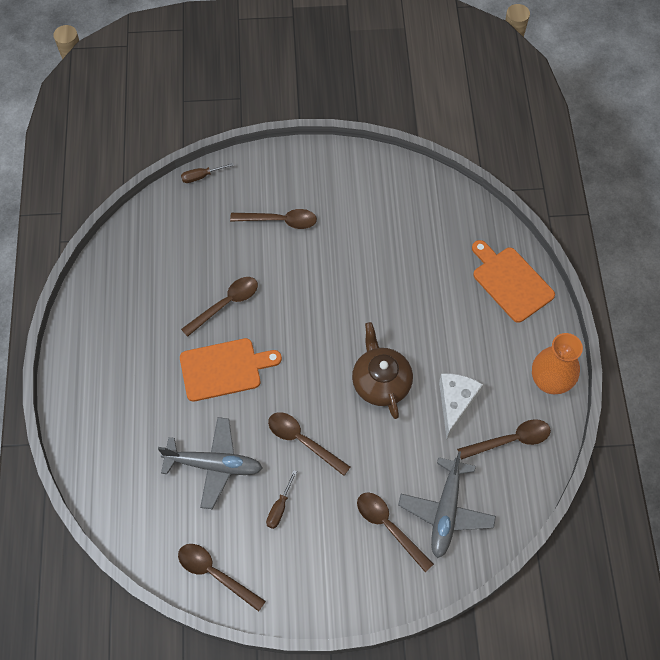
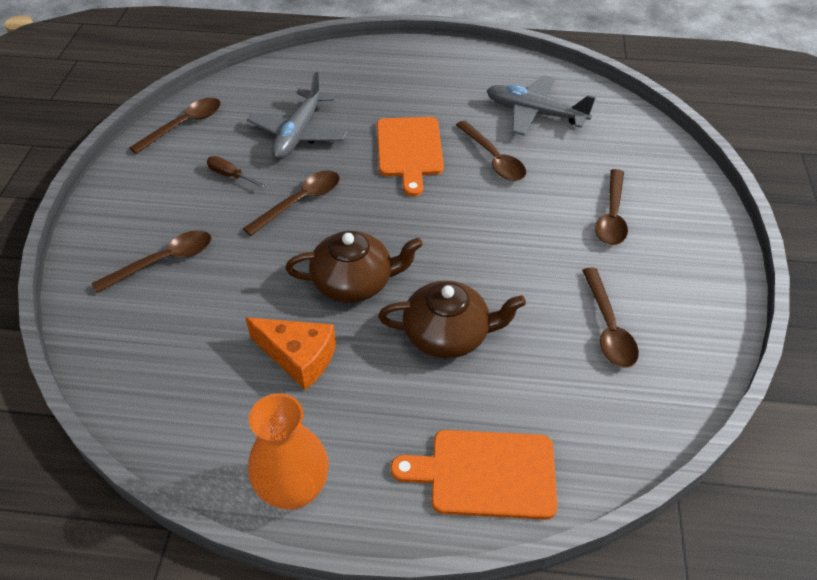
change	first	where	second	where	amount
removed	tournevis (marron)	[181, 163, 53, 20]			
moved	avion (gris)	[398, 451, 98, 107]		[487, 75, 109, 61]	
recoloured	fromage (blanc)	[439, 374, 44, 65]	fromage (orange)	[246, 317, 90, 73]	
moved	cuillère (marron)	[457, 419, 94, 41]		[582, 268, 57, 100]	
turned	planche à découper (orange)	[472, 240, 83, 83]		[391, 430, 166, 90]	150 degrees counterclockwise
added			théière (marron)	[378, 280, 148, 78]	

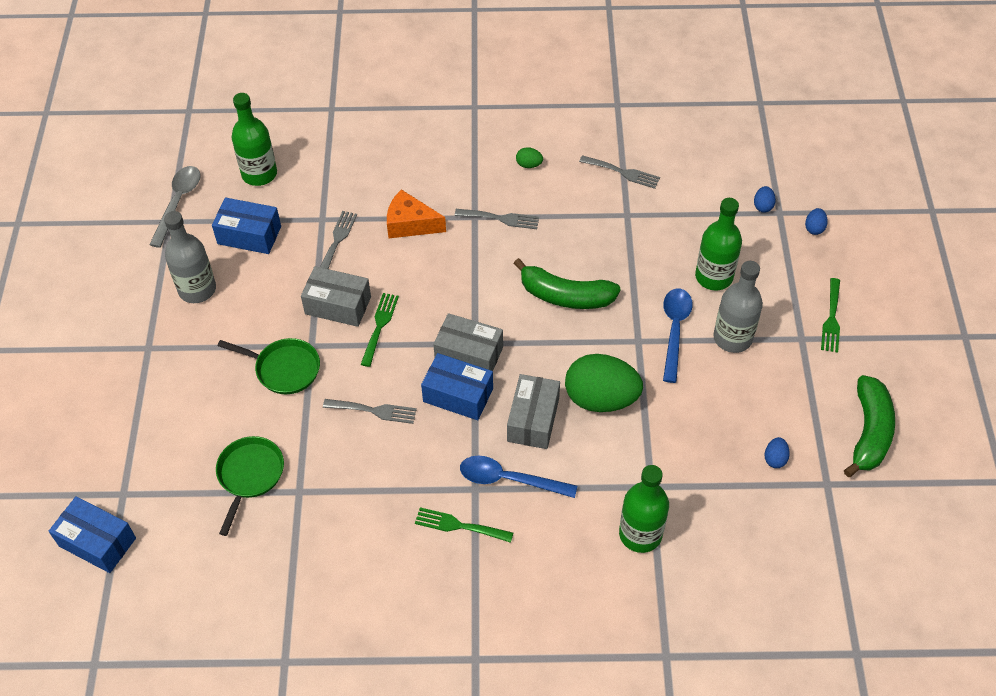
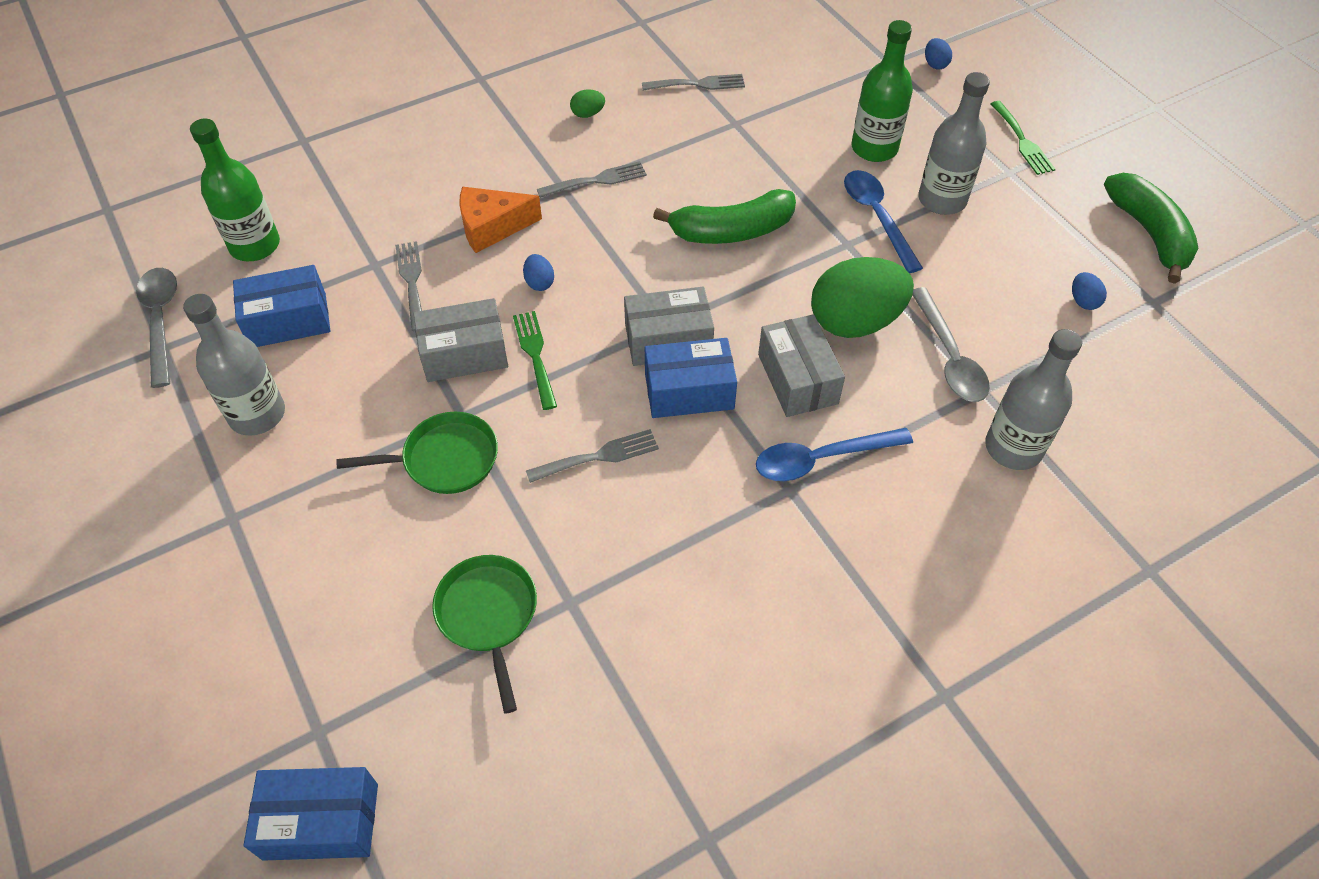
change	first	where	second	where	amount
removed	fourchette (vert)	[415, 507, 98, 36]			
recoloured	bouteille (vert)	[619, 465, 50, 88]	bouteille (gris)	[985, 329, 97, 141]	
moved	œuf (bleu)	[754, 186, 22, 27]		[523, 254, 31, 37]	
added			cuillère (gris)	[912, 287, 78, 115]	

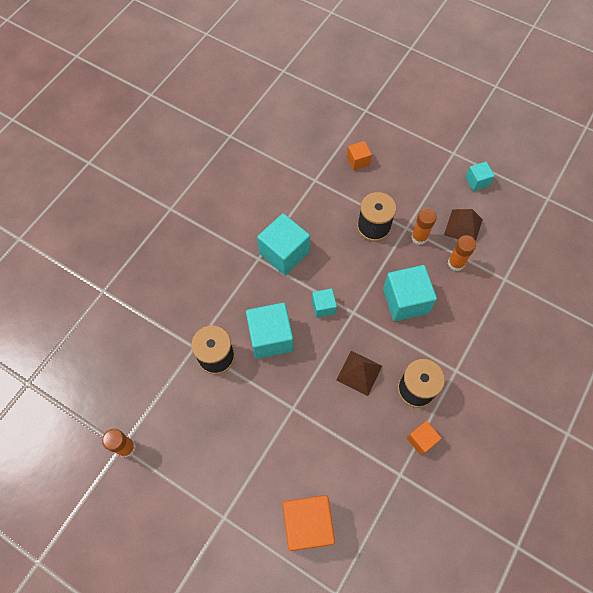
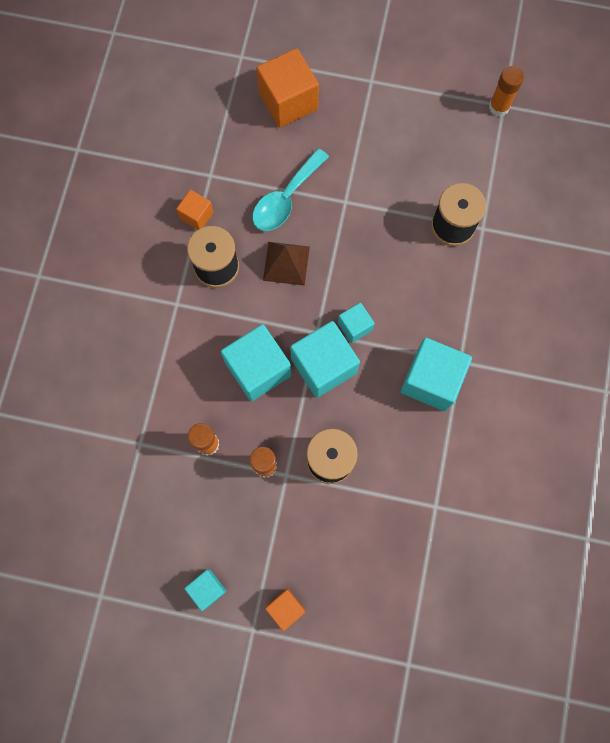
change	first	where	second	where	amount
moved	cube (turquoise)	[246, 303, 47, 56]		[290, 321, 70, 77]	
moved	cube (orange)	[347, 141, 25, 29]		[265, 589, 40, 42]	
removed	pyramide (marron)	[444, 209, 39, 32]			
added			cuillère (turquoise)	[252, 148, 77, 83]	

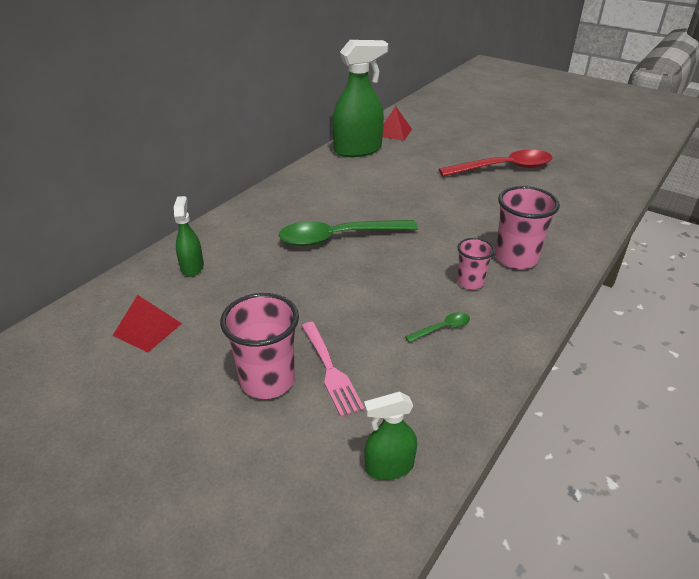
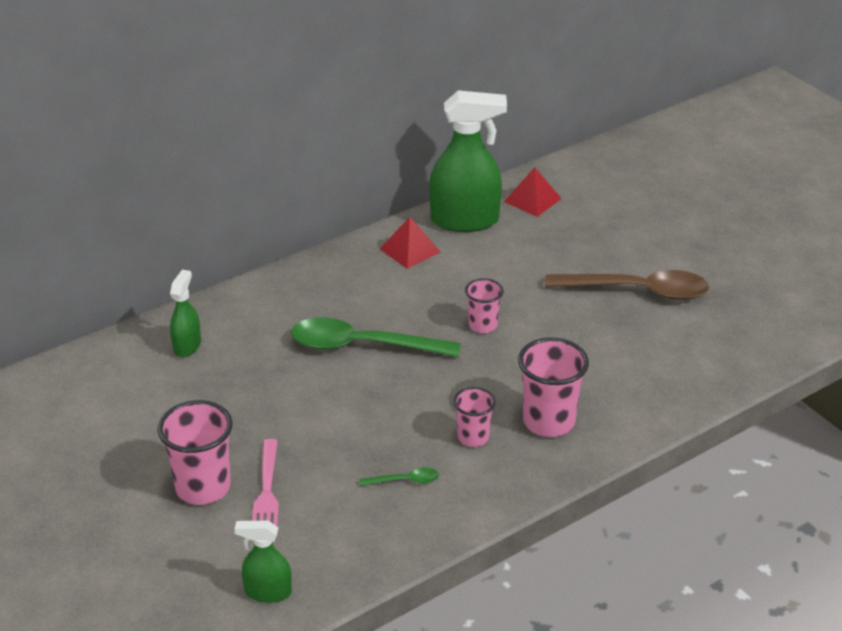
change	first	where	second	where	amount
moved	pyramide (rouge)	[113, 295, 69, 57]		[380, 217, 60, 52]	
recoloured	cuillère (rouge)	[439, 149, 114, 28]	cuillère (marron)	[545, 270, 164, 30]	
added			gobelet (rose)	[465, 278, 38, 55]	

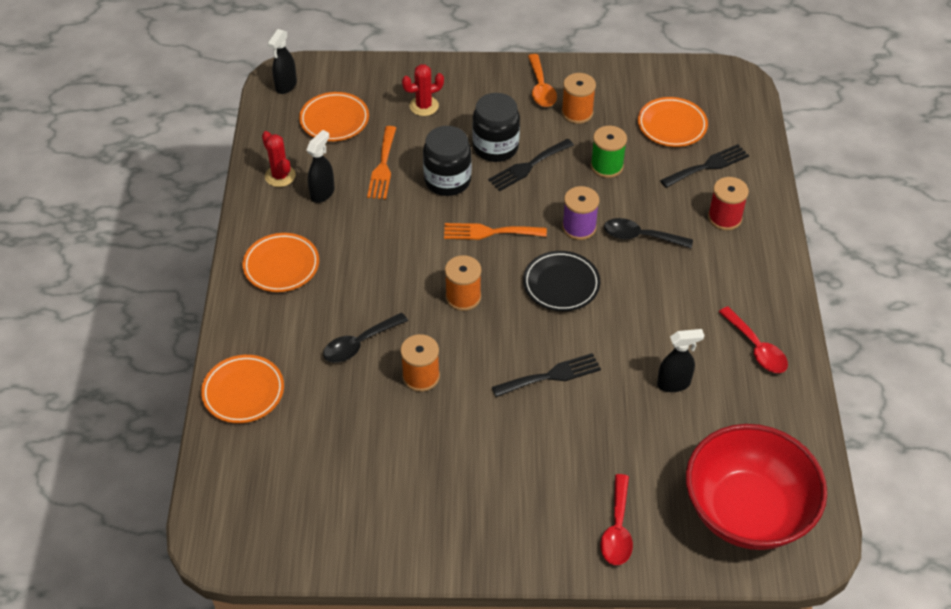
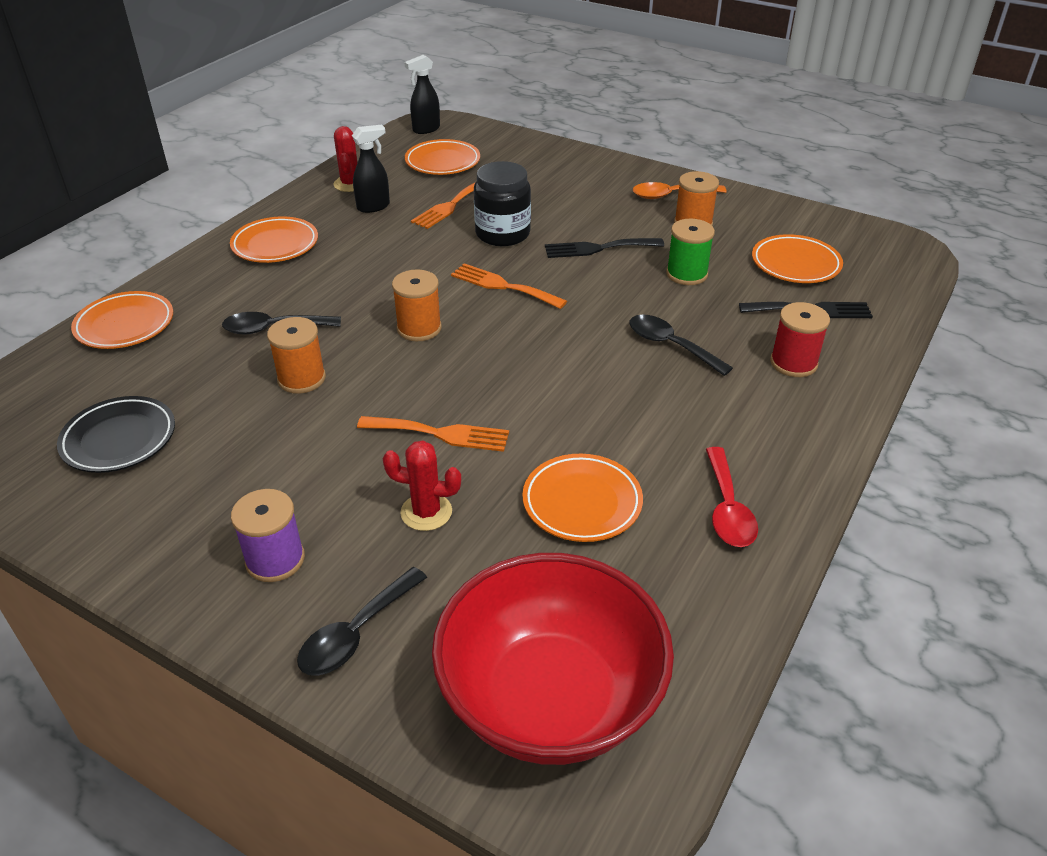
change	first	where	second	where	amount
moved	cactus (rouge)	[402, 64, 42, 52]		[383, 440, 78, 91]	
removed	bocal (noir)	[472, 93, 48, 69]			
recoloured	fourchette (noir)	[492, 353, 109, 44]	fourchette (orange)	[357, 416, 152, 36]	
moved	assiette (noir)	[523, 251, 77, 60]		[57, 396, 118, 77]	
turned	cuillère (orange)	[528, 54, 29, 53]		[633, 182, 93, 17]	60 degrees clockwise
moved	bobine (violet)	[562, 186, 37, 54]		[231, 489, 74, 93]	
recoloured	cuillère (rouge)	[600, 474, 33, 91]	cuillère (noir)	[297, 567, 130, 109]	
replaced	vaporisateur (noir)	[657, 329, 48, 63]	assiette (orange)	[522, 454, 121, 88]	

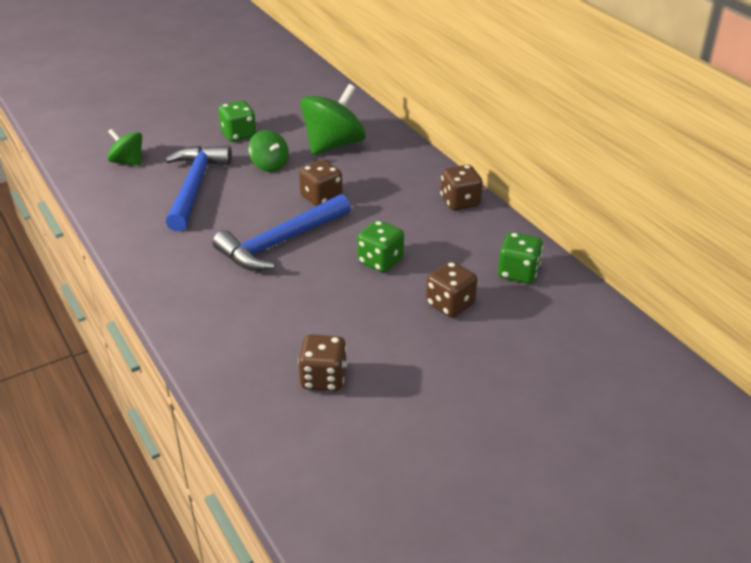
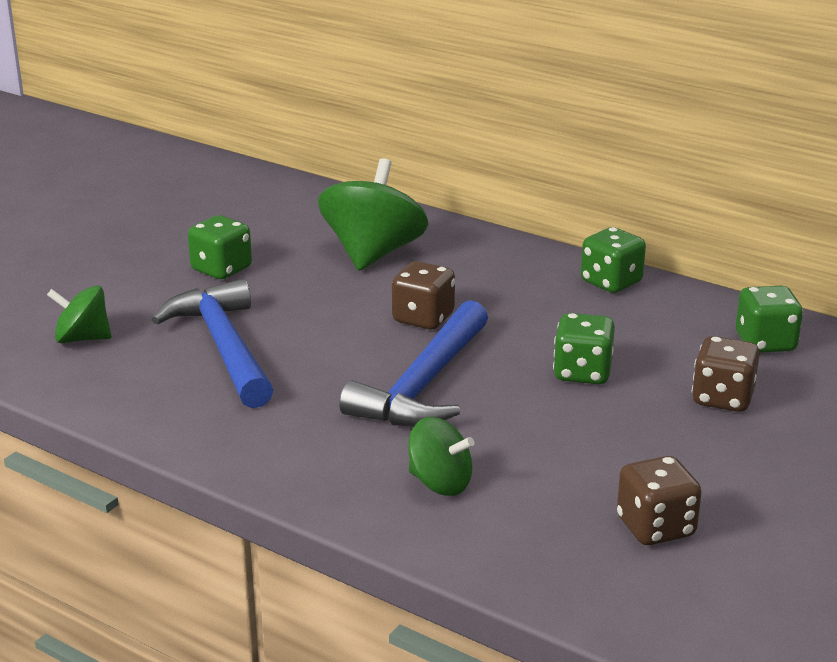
change	first	where	second	where	amount
moved	toupie (vert)	[248, 130, 41, 42]		[408, 417, 66, 79]	
recoloured	dé (marron)	[440, 165, 43, 45]	dé (vert)	[581, 227, 65, 66]	

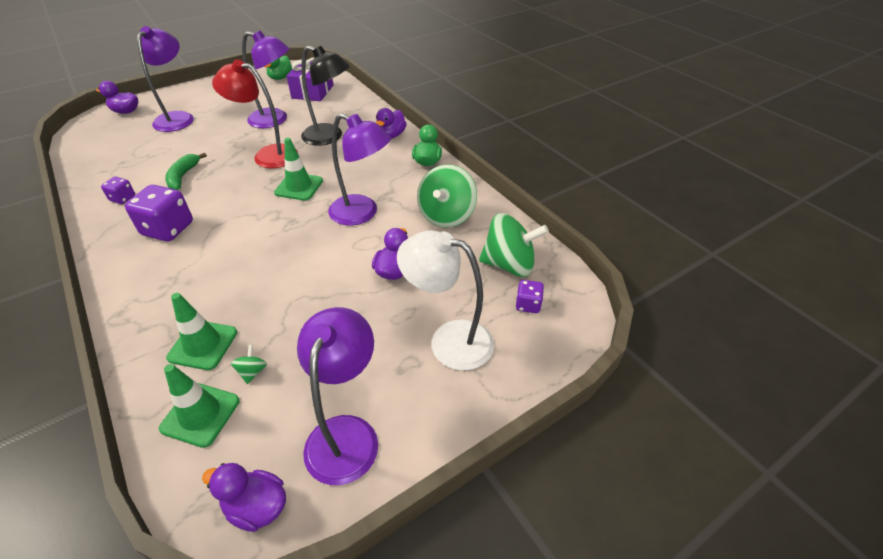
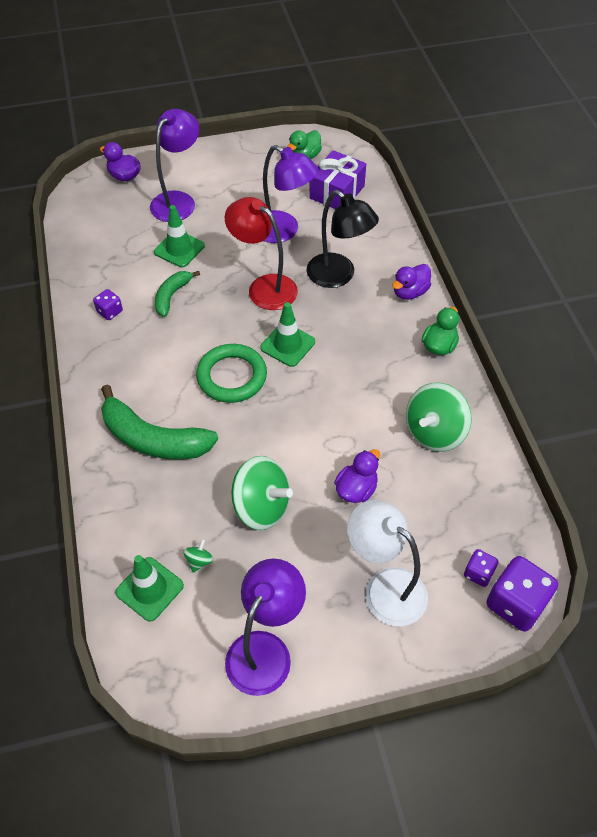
change	first	where	second	where	amount
moved	dé (violet)	[125, 185, 68, 57]		[486, 556, 72, 76]	
moved	cône de chantier (vert)	[166, 293, 71, 77]		[154, 205, 51, 62]	
removed	canard (violet)	[202, 463, 84, 69]			
removed	lampe (violet)	[328, 113, 63, 113]			
moved	toupie (vert)	[479, 213, 70, 64]		[231, 456, 62, 74]	
added			banane (vert)	[101, 384, 117, 75]	
added			anneau (vert)	[196, 344, 71, 59]	

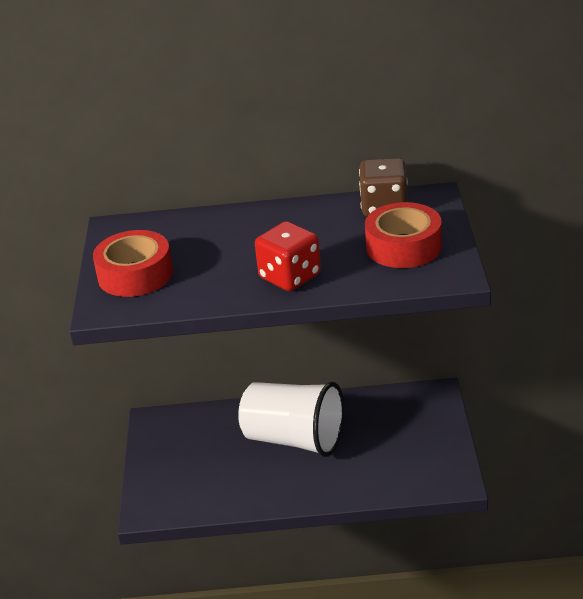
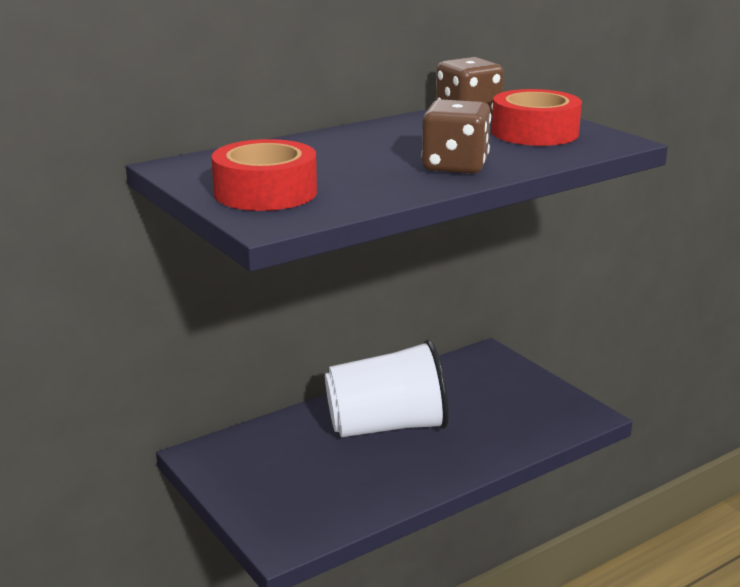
change	first	where	second	where	amount
recoloured	dé (rouge)	[255, 221, 66, 70]	dé (marron)	[421, 99, 70, 75]	

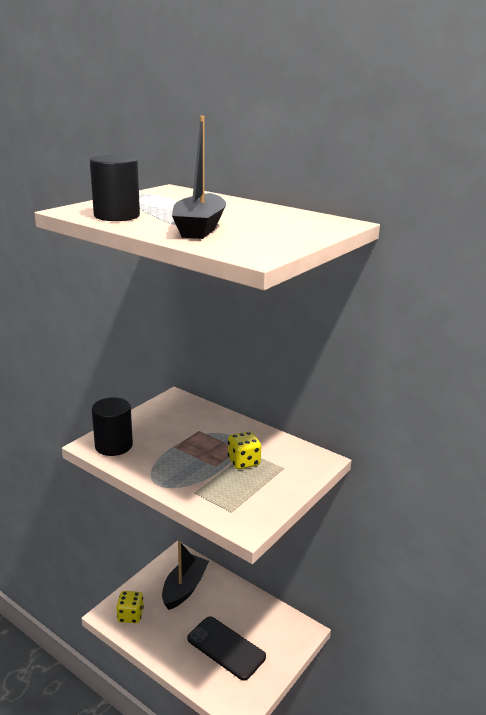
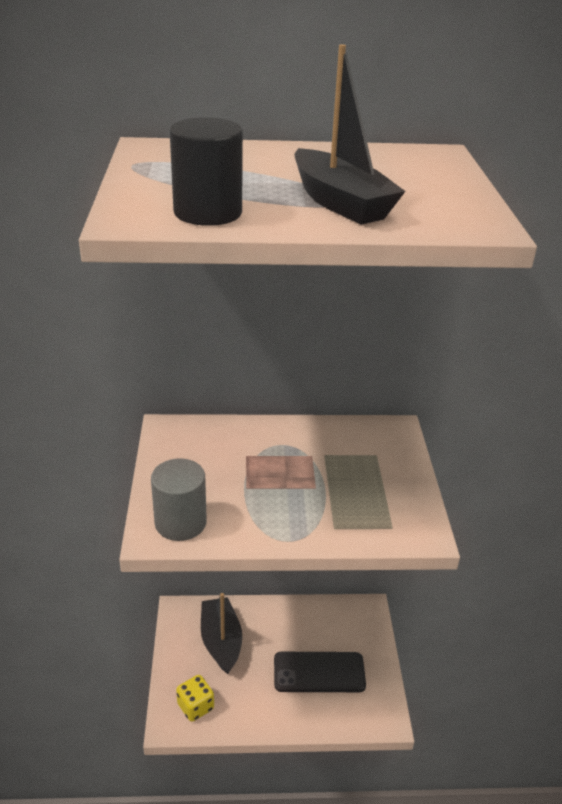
change	first	where	second	where	amount
recoloured	cylindre (noir)	[92, 397, 41, 59]	cylindre (gris)	[151, 458, 56, 83]	
removed	dé (jaune)	[228, 431, 33, 38]			

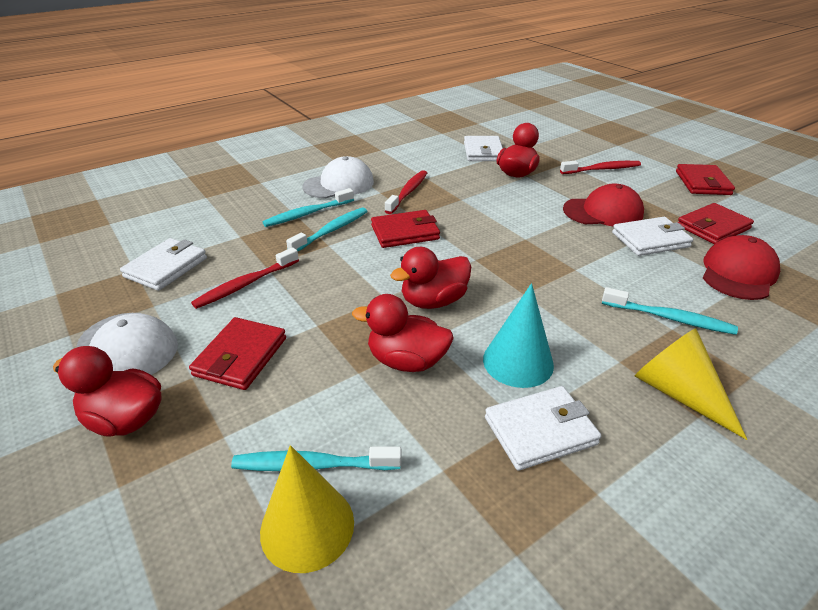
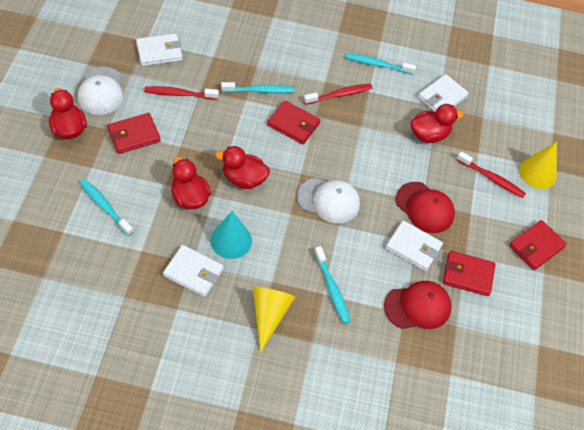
change	first	where	second	where	amount
moved	cône (jaune)	[260, 445, 94, 128]		[519, 142, 38, 47]	
moved	brosse à dents (turquoise)	[262, 188, 92, 39]		[345, 53, 71, 21]	
moved	casquette (blanc)	[302, 156, 72, 42]		[297, 178, 63, 46]	

